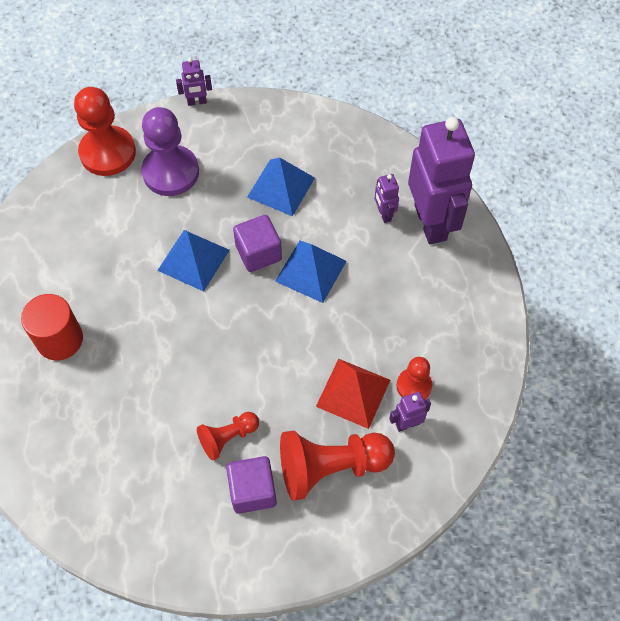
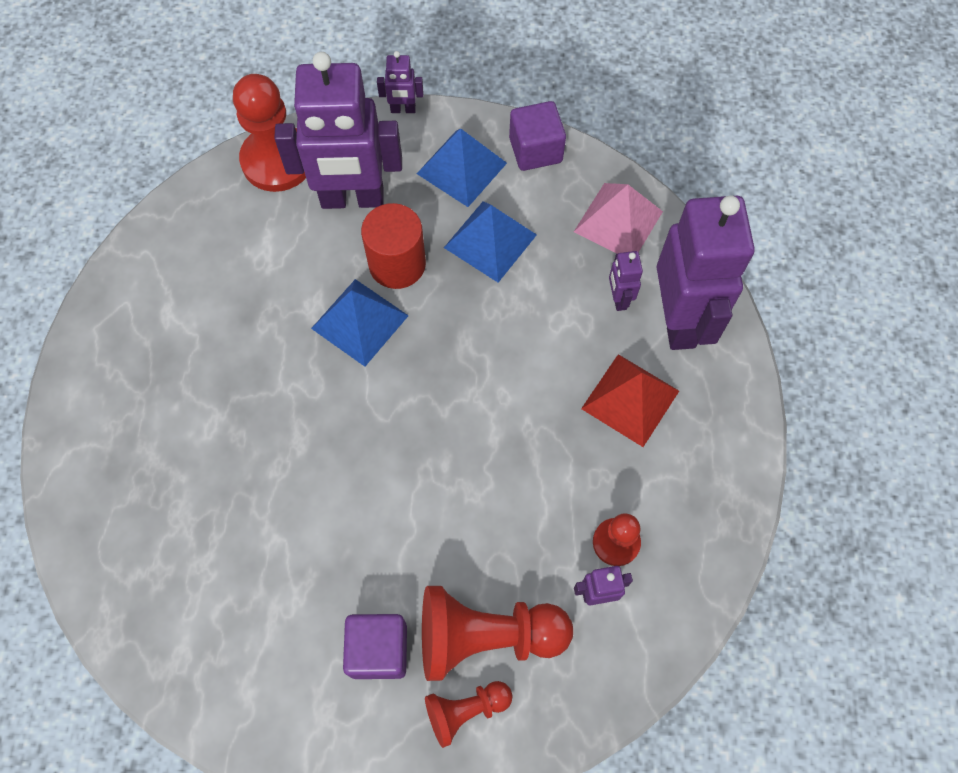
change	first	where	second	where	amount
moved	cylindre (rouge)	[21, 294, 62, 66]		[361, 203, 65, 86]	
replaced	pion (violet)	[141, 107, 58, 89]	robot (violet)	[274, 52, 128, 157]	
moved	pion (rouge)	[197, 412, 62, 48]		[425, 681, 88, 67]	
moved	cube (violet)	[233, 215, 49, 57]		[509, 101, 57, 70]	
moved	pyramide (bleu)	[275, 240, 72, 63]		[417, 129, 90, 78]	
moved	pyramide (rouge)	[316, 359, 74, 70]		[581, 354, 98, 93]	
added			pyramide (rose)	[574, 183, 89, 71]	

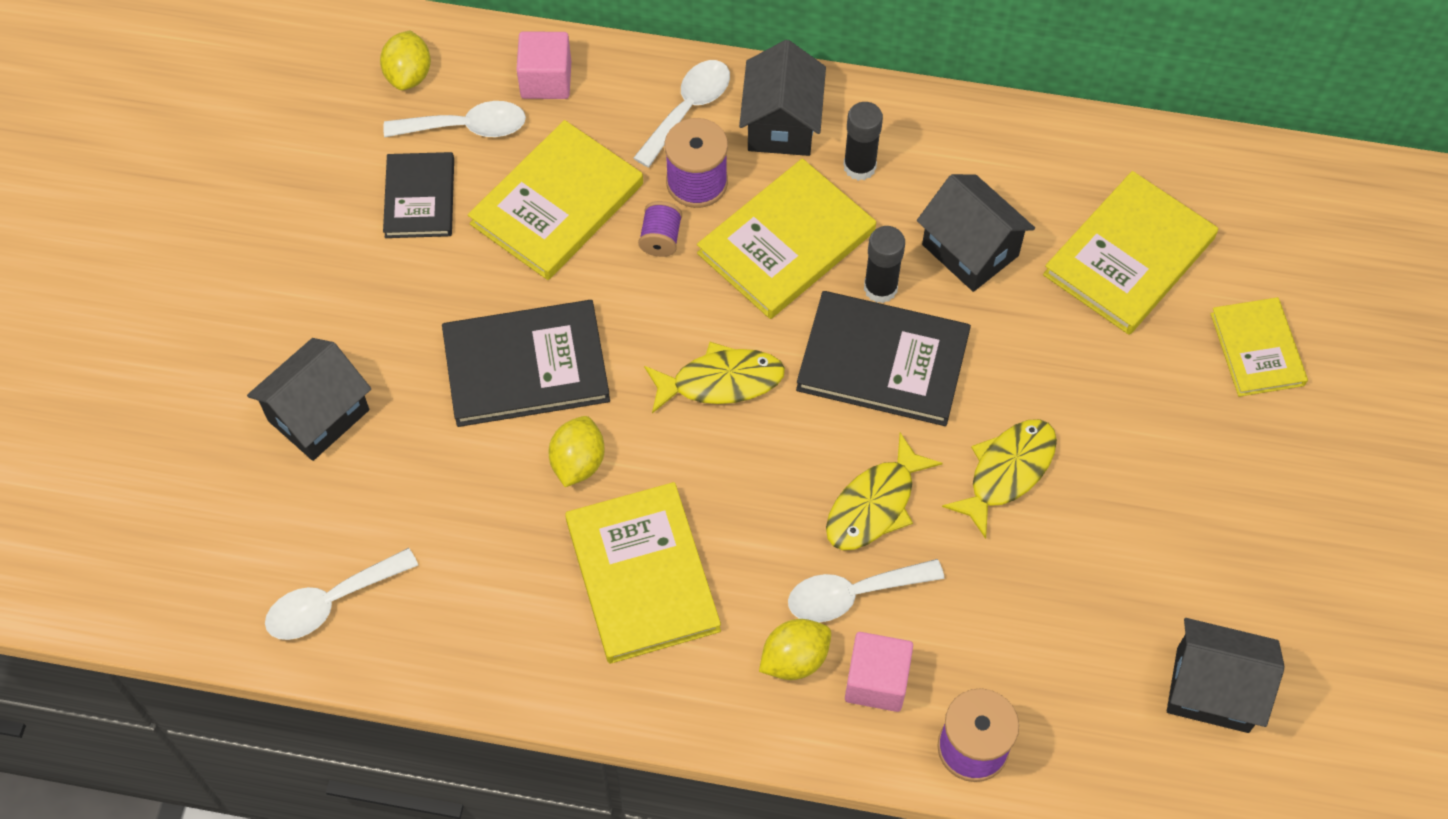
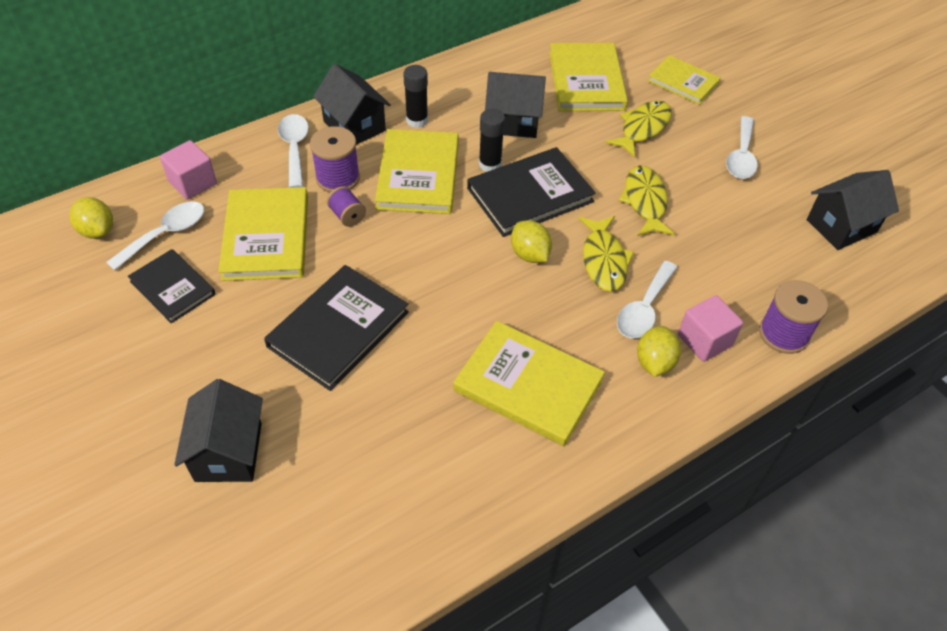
change	first	where	second	where	amount
moved	cuillère (blanc)	[265, 548, 153, 92]		[726, 116, 32, 63]	
moved	citron (jaune)	[548, 416, 57, 71]		[511, 220, 41, 43]	
moved	poisson (jaune)	[644, 342, 141, 71]		[606, 100, 66, 58]	

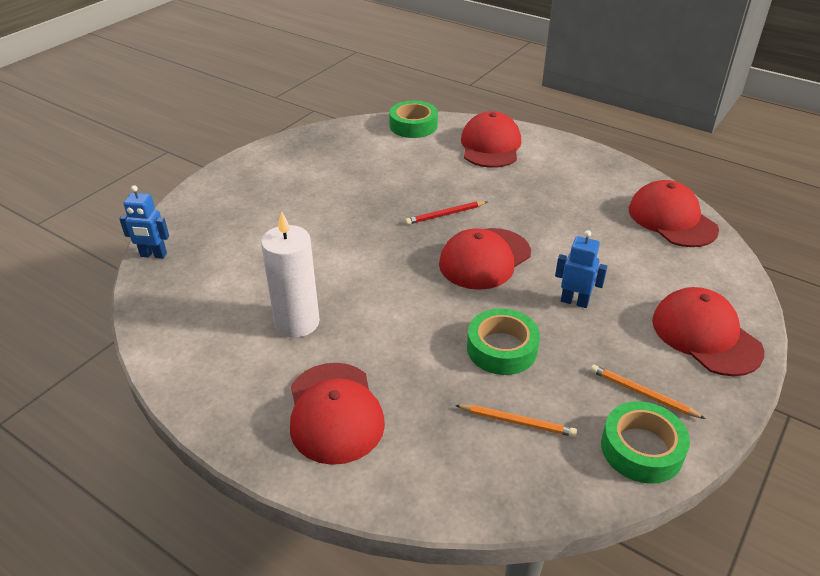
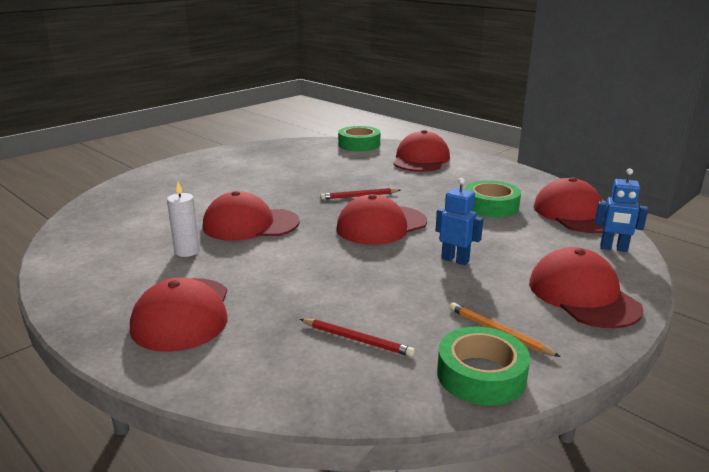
change	first	where	second	where	amount
moved	robot (bleu)	[119, 185, 50, 74]		[595, 168, 53, 84]	
resized	bougie (blanc)	[261, 211, 59, 127]		[167, 182, 33, 75]	x0.59
recoloured	crayon (orange)	[455, 405, 122, 32]	crayon (rouge)	[300, 319, 115, 38]	
moved	ruban adhésif (vert)	[467, 308, 73, 67]		[465, 180, 56, 38]	
added			casquette (rouge)	[203, 191, 97, 50]	

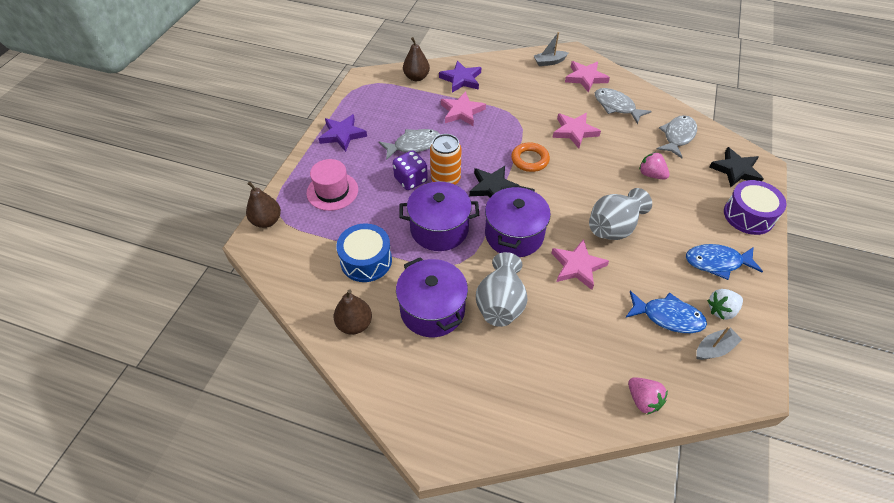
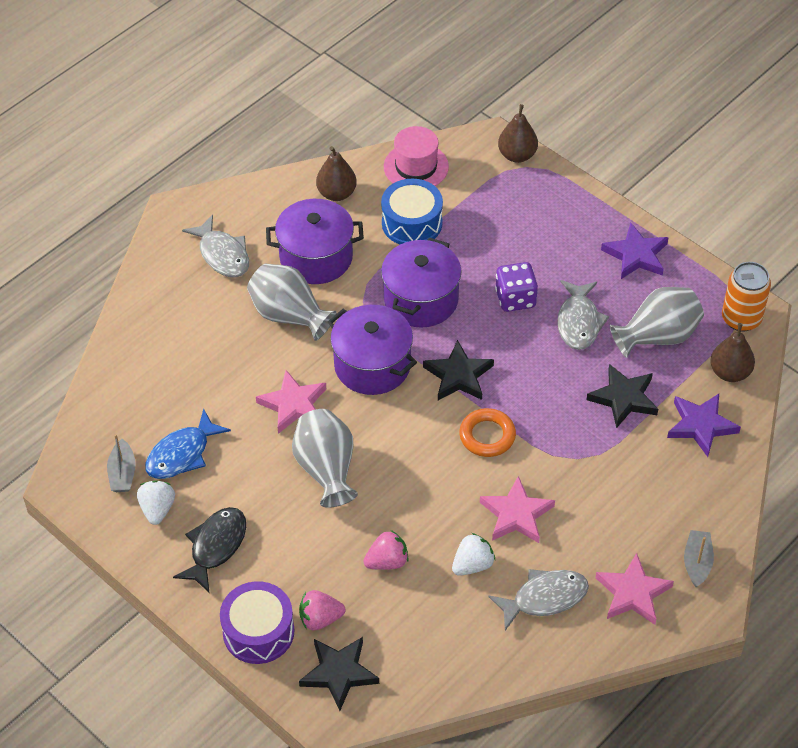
change	first	where	second	where	amount
moved	chapeau (rose)	[307, 159, 51, 52]		[384, 126, 65, 60]	
moved	canette (orange)	[430, 134, 32, 51]		[722, 262, 49, 70]	
recoloured	étoile (rose)	[441, 91, 45, 35]	étoile (noir)	[586, 364, 72, 64]	
moved	fraise (rose)	[628, 377, 40, 38]		[299, 590, 46, 40]	
moved	poisson (gris)	[657, 115, 40, 43]		[182, 215, 67, 62]	
recoloured	poisson (bleu)	[686, 244, 77, 36]	poisson (noir)	[173, 507, 73, 85]	
added			fraise (blanc)	[452, 533, 43, 43]	
added			vase (gris)	[610, 287, 94, 71]	

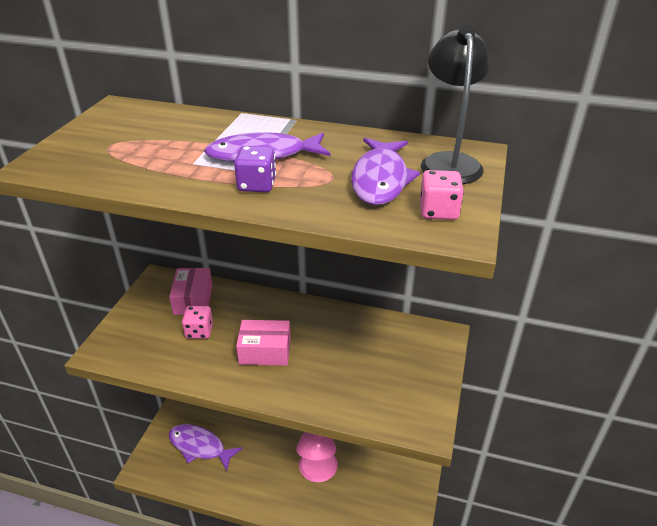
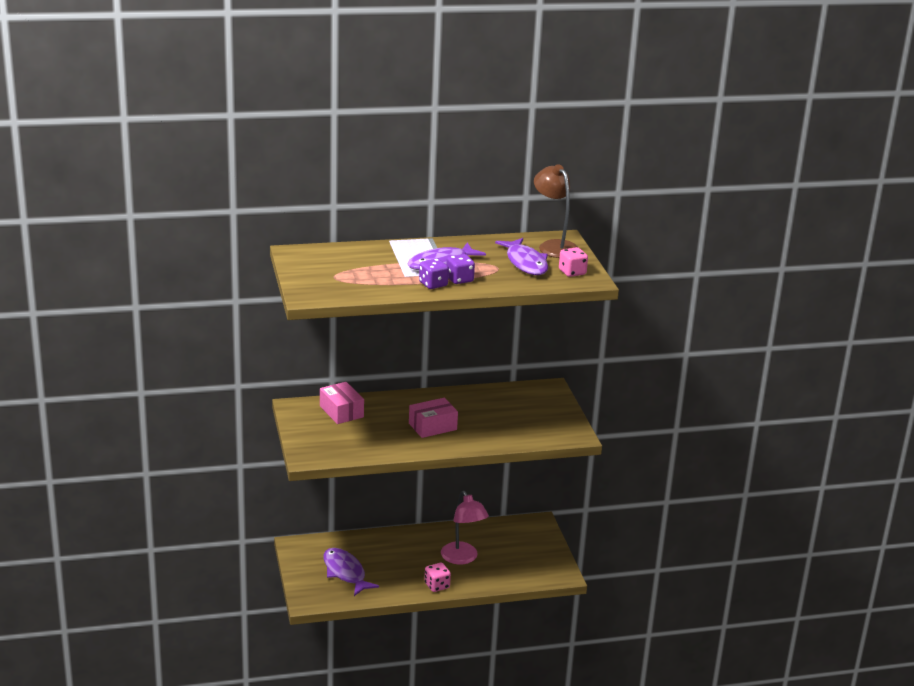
change	first	where	second	where	amount
turned	poisson (violet)	[169, 424, 74, 48]		[323, 548, 56, 48]	60 degrees clockwise
moved	dé (rose)	[182, 306, 31, 33]		[424, 563, 27, 29]	
recoloured	lampe (noir)	[421, 25, 69, 159]	lampe (marron)	[534, 164, 43, 94]	
added			dé (violet)	[419, 258, 30, 31]	

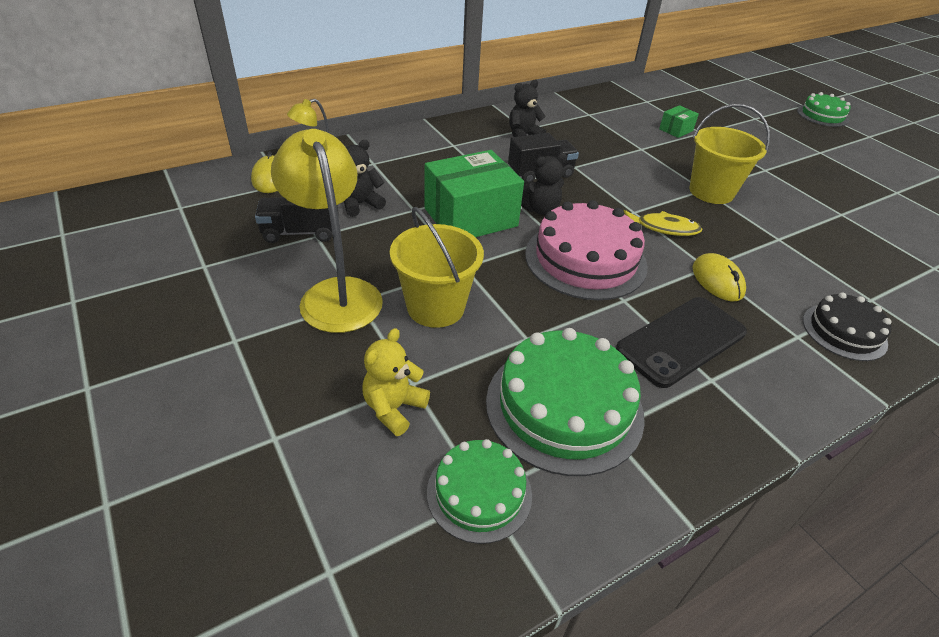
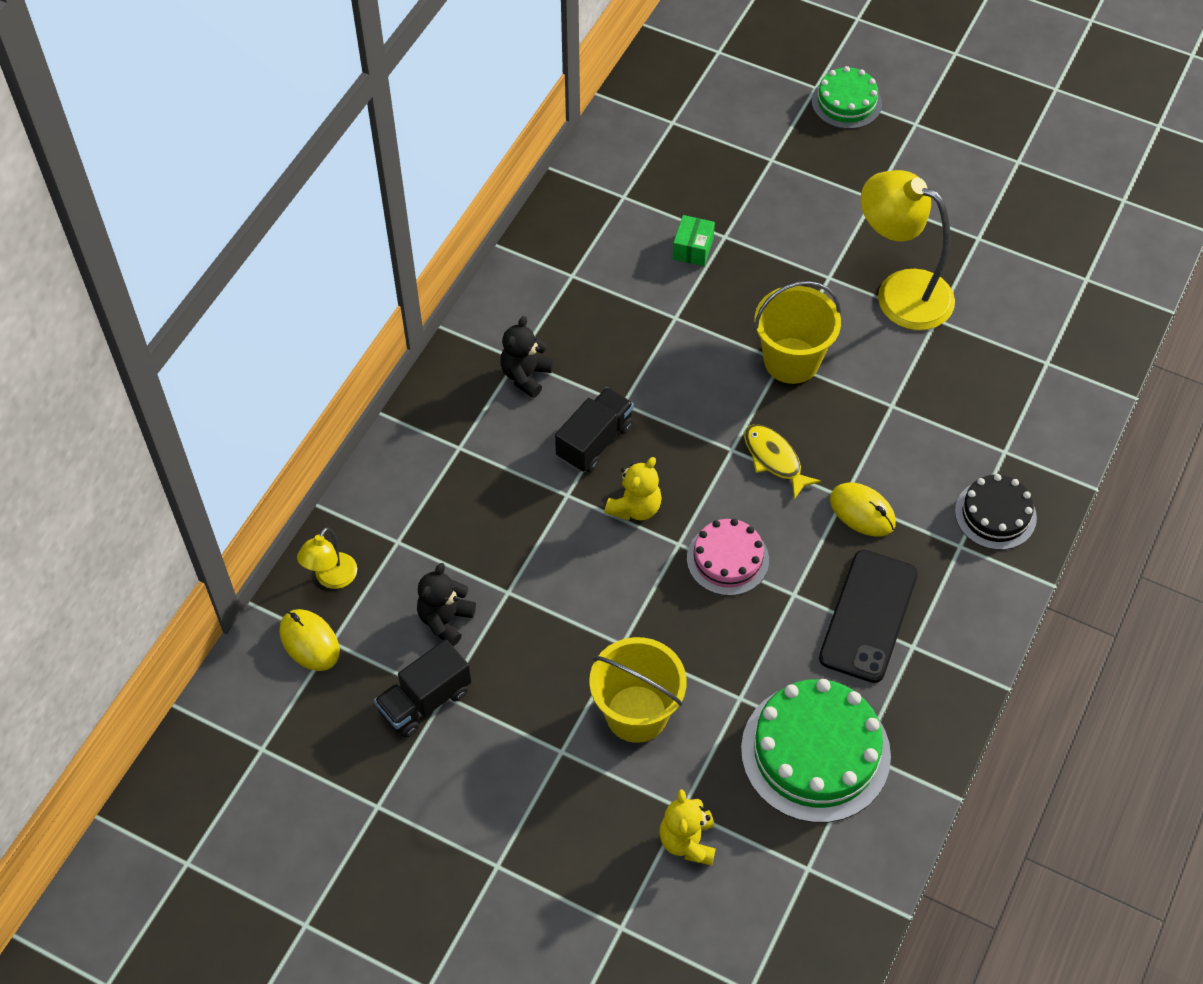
change	first	where	second	where	amount
moved	lampe (jaune)	[271, 129, 112, 204]		[861, 170, 94, 160]	
removed	boîte (vert)	[425, 150, 99, 87]			
removed	gâteau (vert)	[427, 439, 105, 105]			
recoloured	ours en peluche (noir)	[521, 153, 46, 62]	ours en peluche (jaune)	[605, 457, 57, 64]	
resized	gâteau (rose)	[525, 200, 123, 100]		[687, 519, 82, 77]	x0.59
turned	poisson (jaune)	[624, 210, 78, 26]		[744, 424, 77, 75]	105 degrees counterclockwise

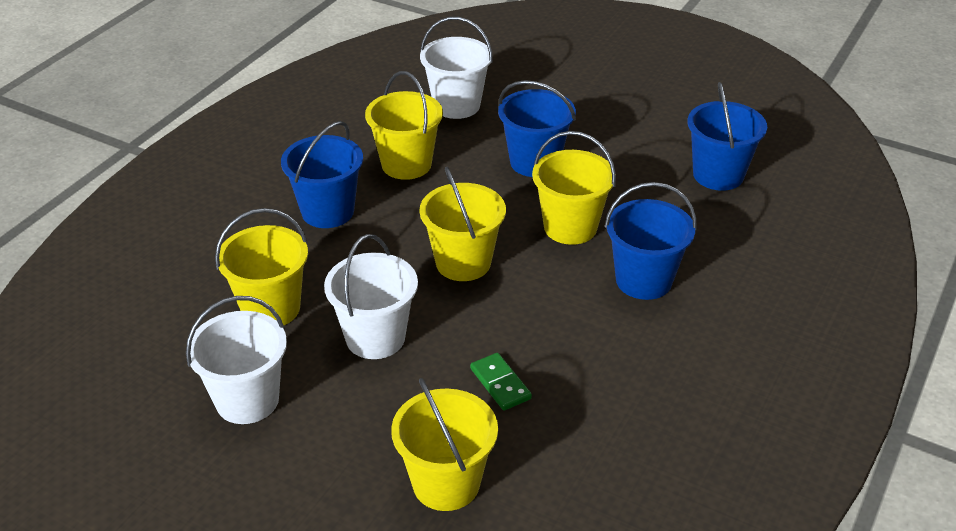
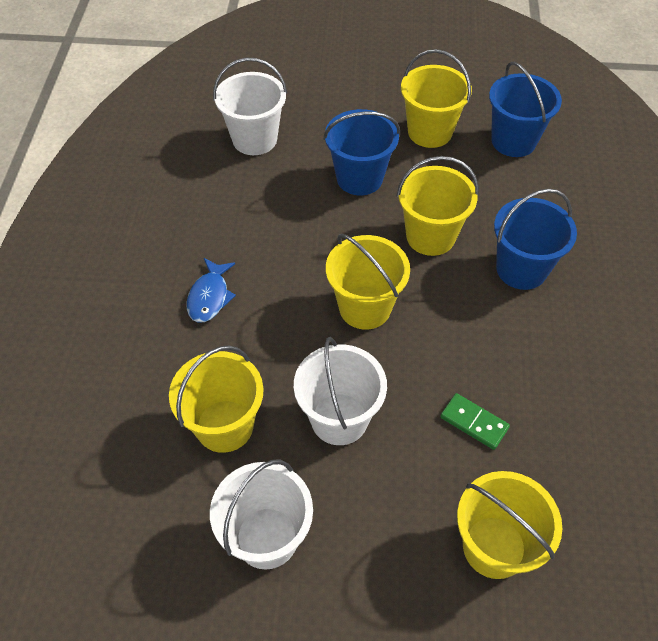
change	first	where	second	where	amount
replaced	seau (bleu)	[281, 121, 82, 107]	poisson (bleu)	[187, 258, 49, 65]	
moved	seau (jaune)	[365, 71, 78, 109]		[401, 49, 71, 99]	

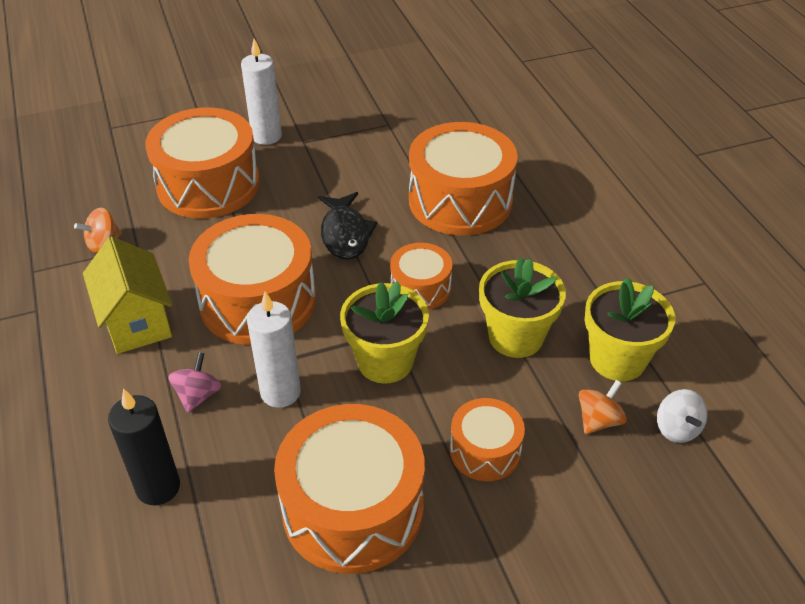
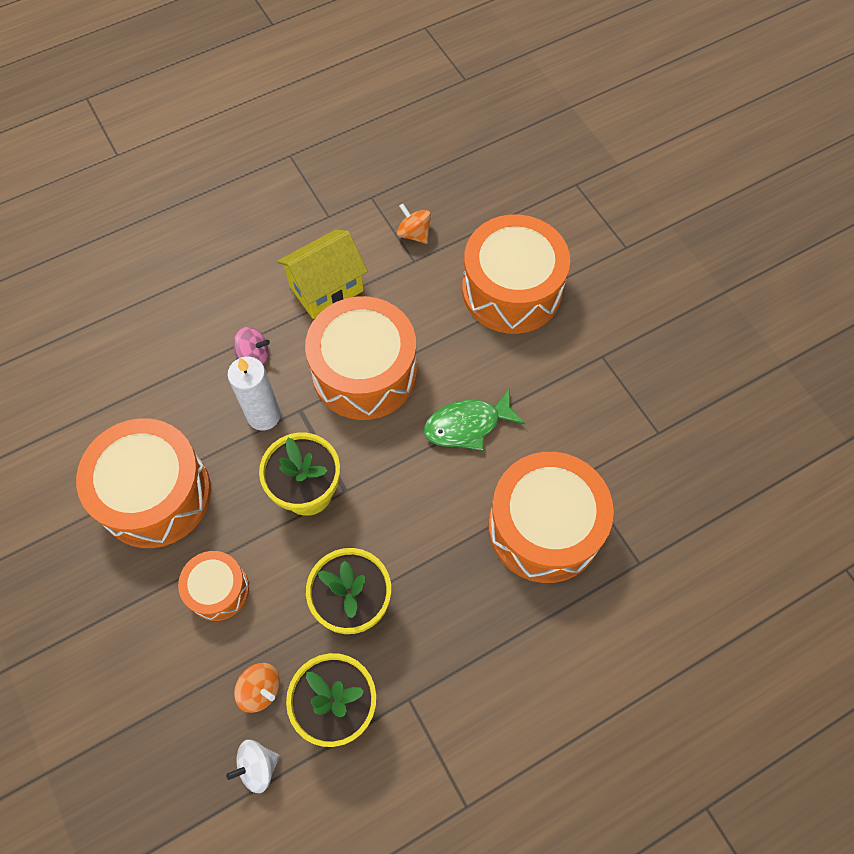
change	first	where	second	where	amount
removed	bougie (noir)	[108, 389, 72, 117]			
removed	bougie (blanc)	[241, 39, 41, 106]			
recoloured	poisson (noir)	[318, 192, 59, 68]	poisson (vert)	[424, 388, 101, 63]	
removed	tambour (orange)	[390, 243, 62, 67]			

